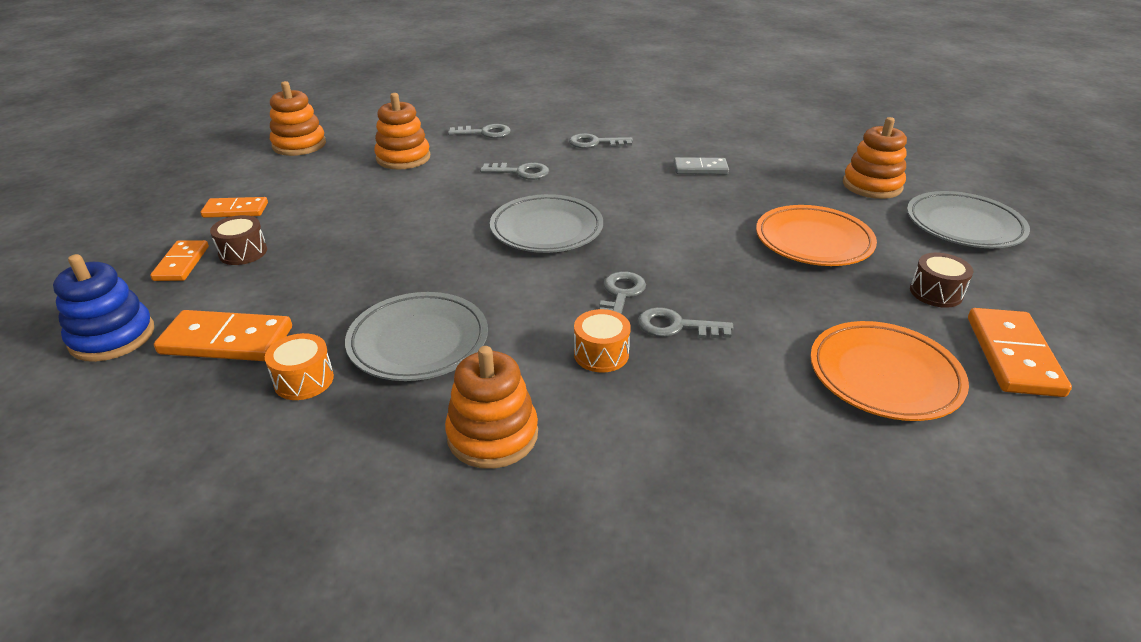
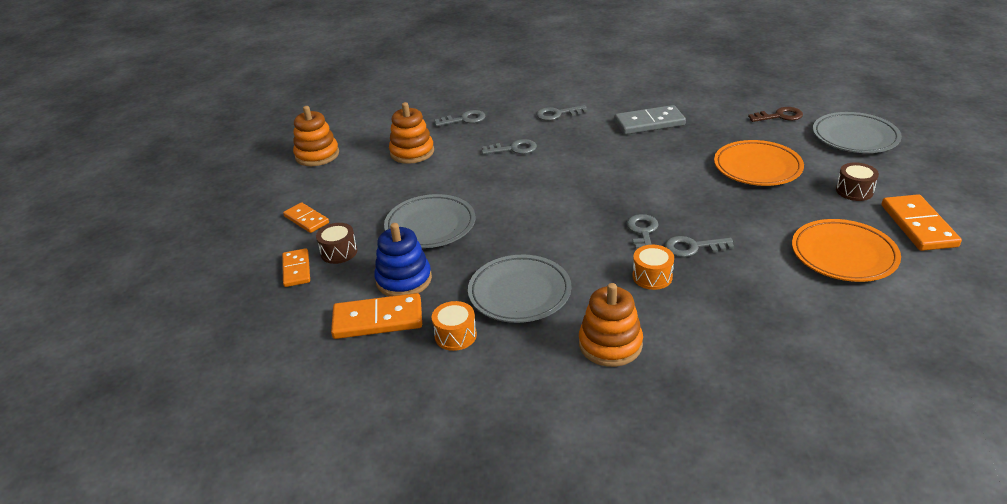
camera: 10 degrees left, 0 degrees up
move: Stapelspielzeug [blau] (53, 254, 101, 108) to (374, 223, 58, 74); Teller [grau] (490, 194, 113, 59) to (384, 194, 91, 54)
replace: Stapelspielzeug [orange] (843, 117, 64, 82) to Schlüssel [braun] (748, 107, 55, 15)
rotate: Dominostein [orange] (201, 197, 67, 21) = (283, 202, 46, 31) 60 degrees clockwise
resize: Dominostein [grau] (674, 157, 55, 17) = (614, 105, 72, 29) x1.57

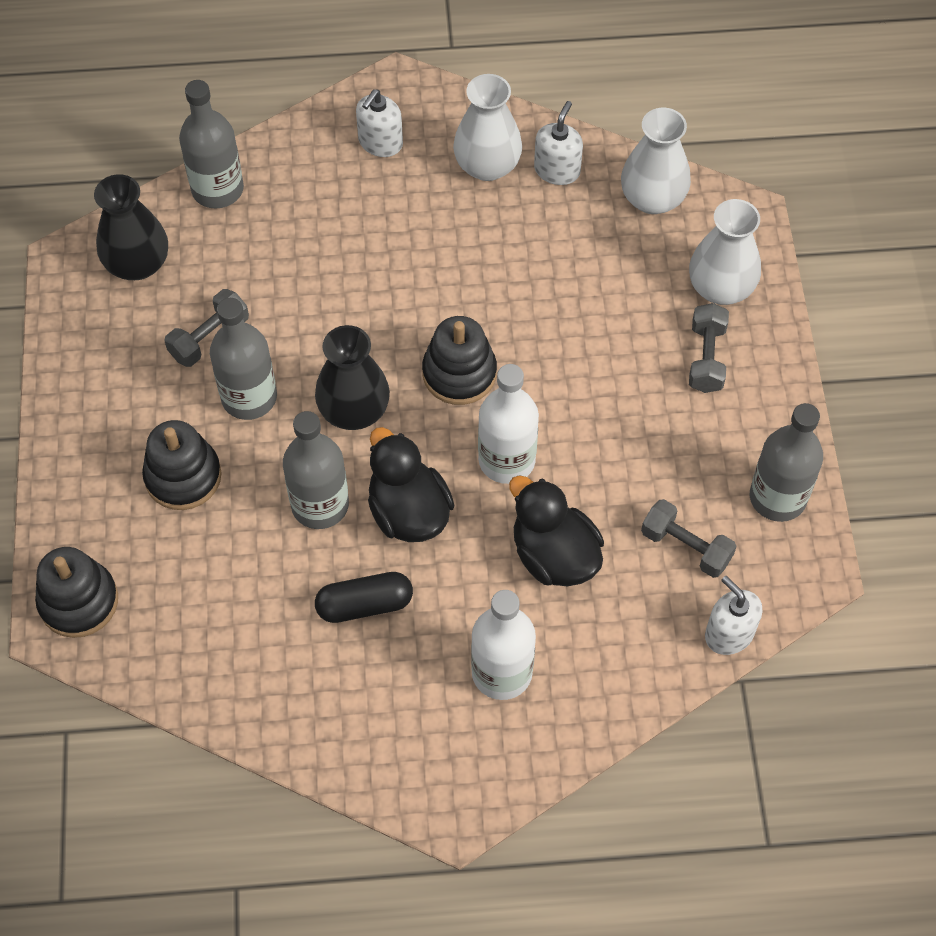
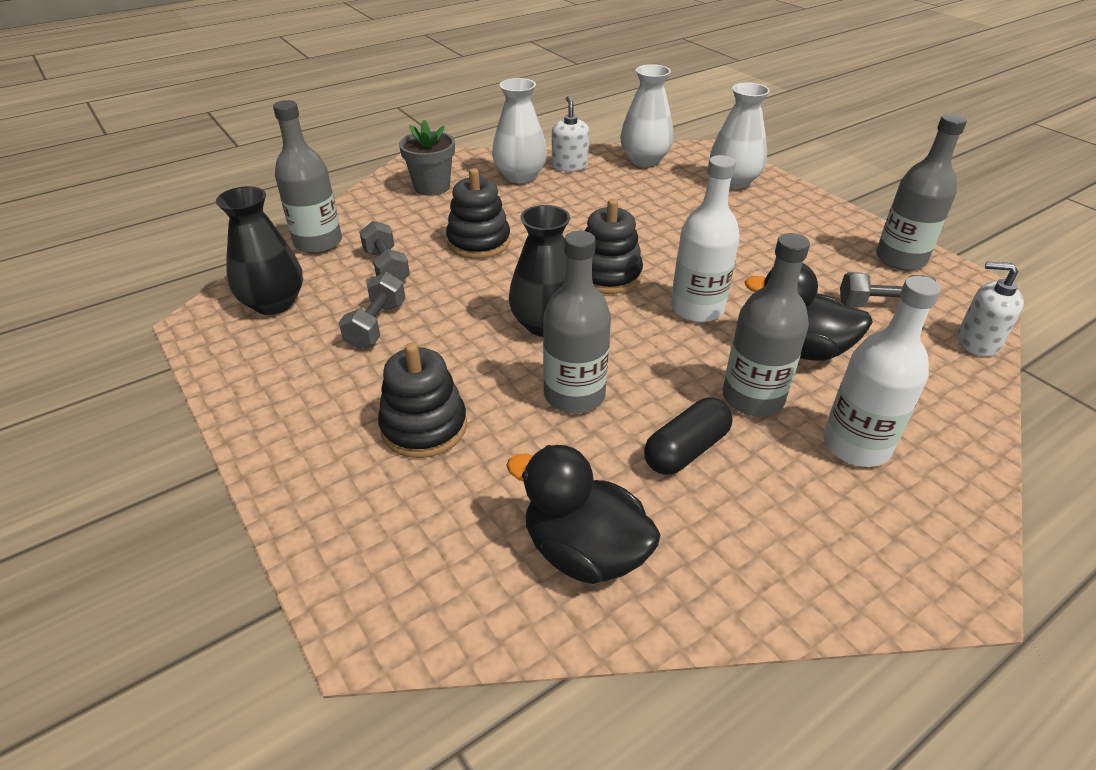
camera: 30 degrees left, 20 degrees down
move: Hantel [grau] (689, 303, 40, 90) to (360, 221, 50, 60); Stapelspielzeug [schwarz] (35, 547, 83, 91) to (446, 168, 64, 91); Ente [schwarz] (368, 427, 87, 115) to (506, 445, 155, 139); Flasche [grau] (210, 298, 67, 122) to (723, 233, 87, 183)
replace: Seifenspender [weiß] (356, 89, 47, 68) to Blumentopf [grau] (399, 120, 56, 76)

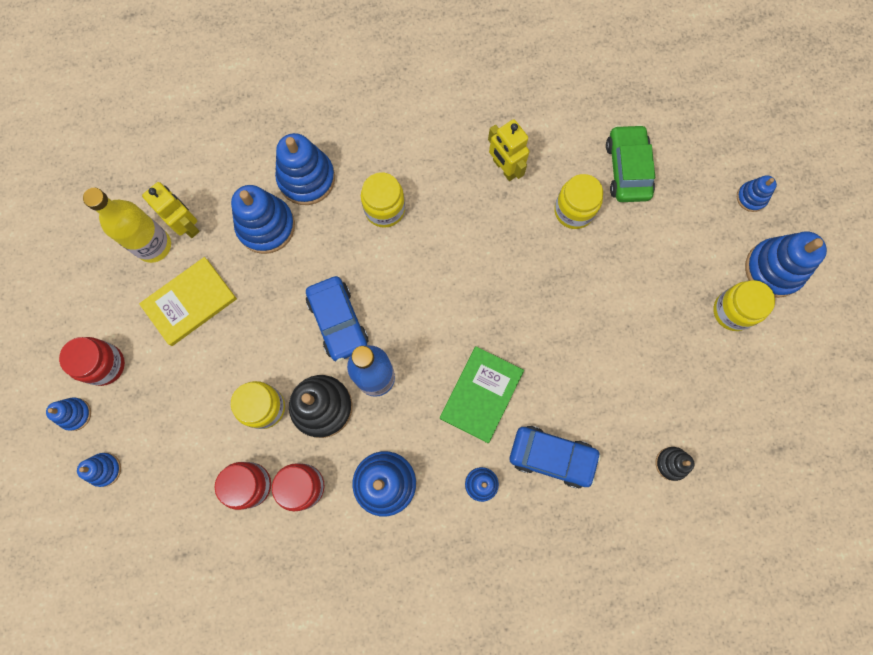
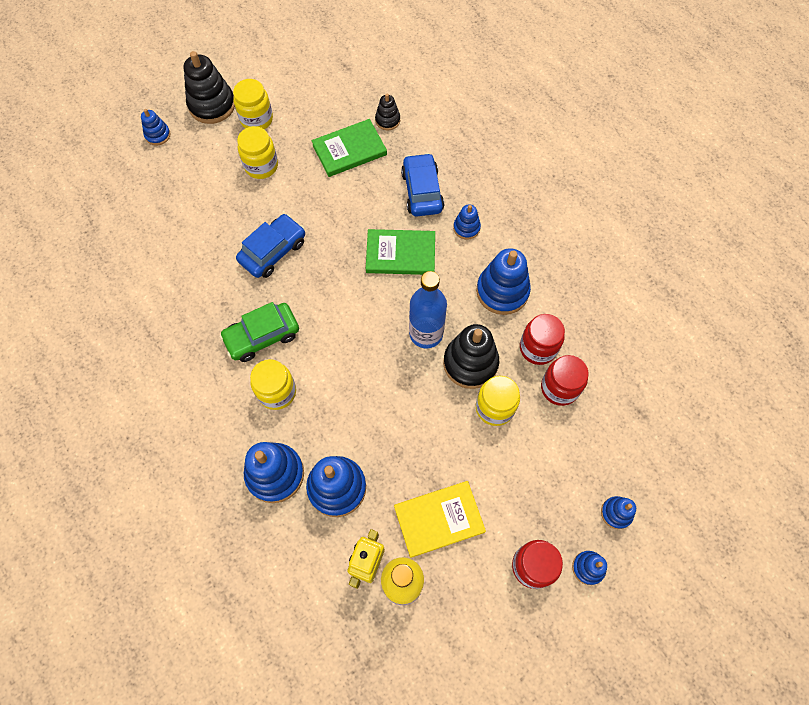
camera: 115 degrees left, 10 degrees down
delete: Roboter [gelb] (488, 119, 42, 62)
insert: Buch [grün] (312, 119, 75, 58)
move: Auto [grün] (606, 124, 49, 78) to (220, 302, 79, 60); Auto [blau] (306, 276, 62, 86) to (236, 214, 69, 64); Einmachglas [gelb] (554, 174, 49, 55) to (237, 126, 41, 53)
recolor: Stapelspielzeug [blau] (745, 231, 82, 67) to Stapelspielzeug [schwarz] (184, 51, 51, 73)
rotate: Buch [gelb] (139, 257, 98, 89) = (394, 481, 92, 77) 45 degrees counterclockwise

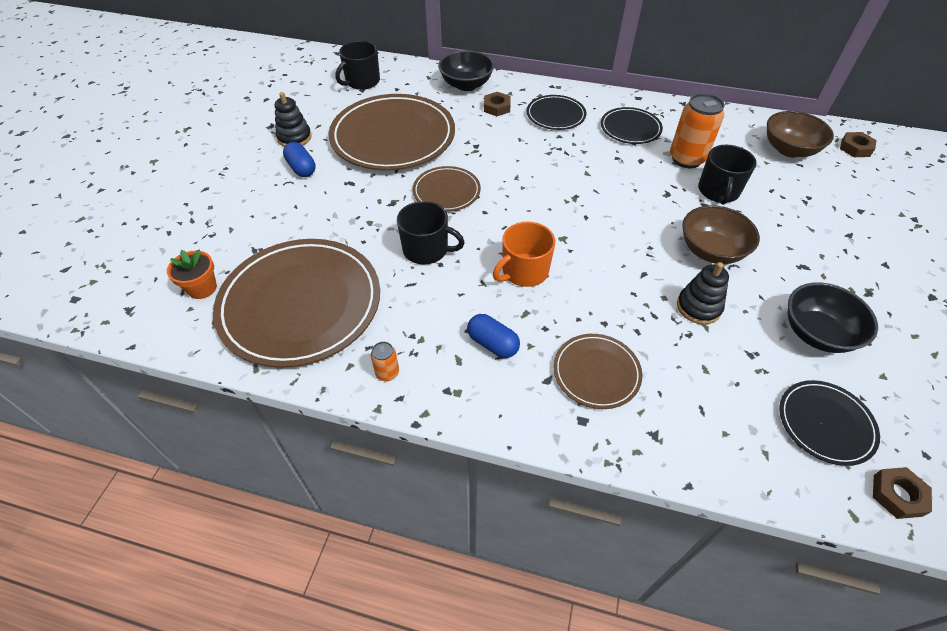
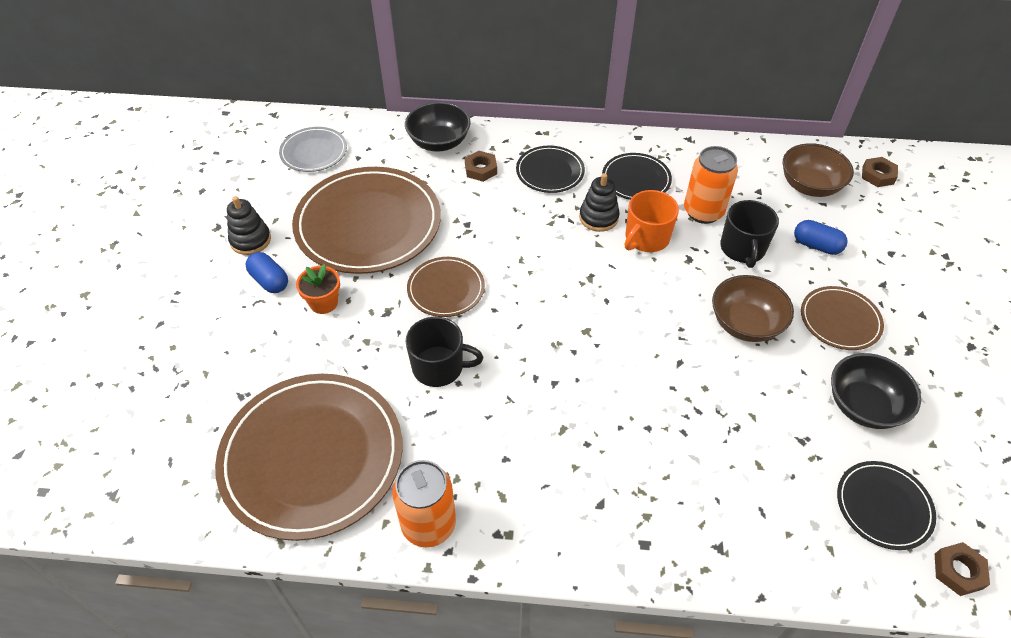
camera: 10 degrees left, 0 degrees up
move: Blumentopf [orange] (167, 249, 50, 50) to (296, 264, 44, 50); Stapelspielzeug [schwarz] (677, 262, 52, 63) to (579, 173, 41, 59); Tasse [orange] (493, 221, 62, 66) to (625, 190, 54, 62); Kapsel [blau] (467, 314, 53, 44) to (794, 220, 54, 35); Teller [braun] (553, 334, 89, 75) to (801, 286, 83, 64)
replace: Tasse [schwarz] (335, 41, 45, 49) to Teller [grau] (279, 127, 68, 45)
resize: Dose [orange] (371, 342, 28, 39) = (392, 460, 64, 87) x2.09

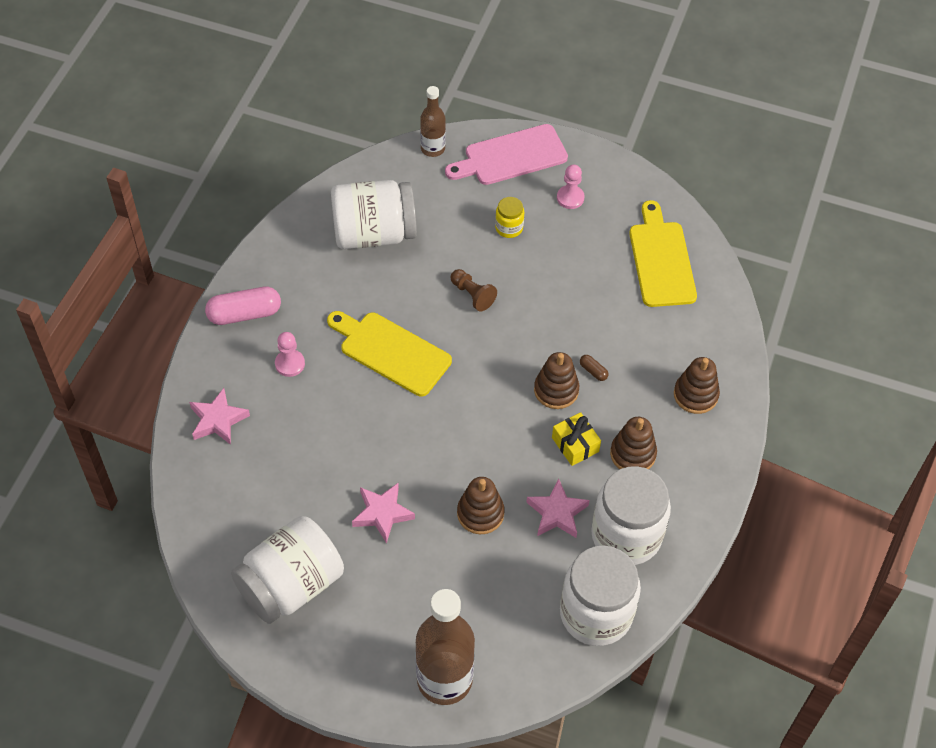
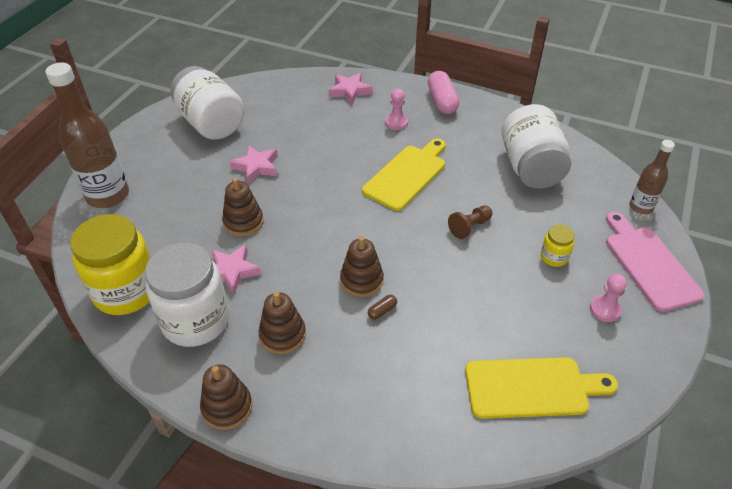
camera: 95 degrees right, 10 degrees down
delete: Geschenk [gelb] (552, 412, 49, 54)
move: Stapelspielzeug [braun] (674, 357, 46, 57) to (200, 364, 52, 66)
recolor: Einmachglas [weiß] (560, 546, 81, 100) to Einmachglas [gelb] (70, 214, 81, 101)

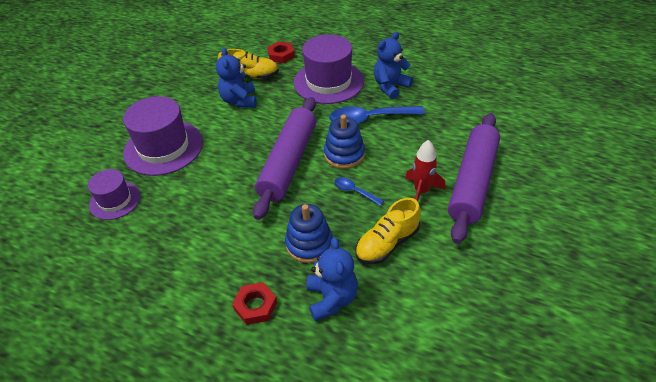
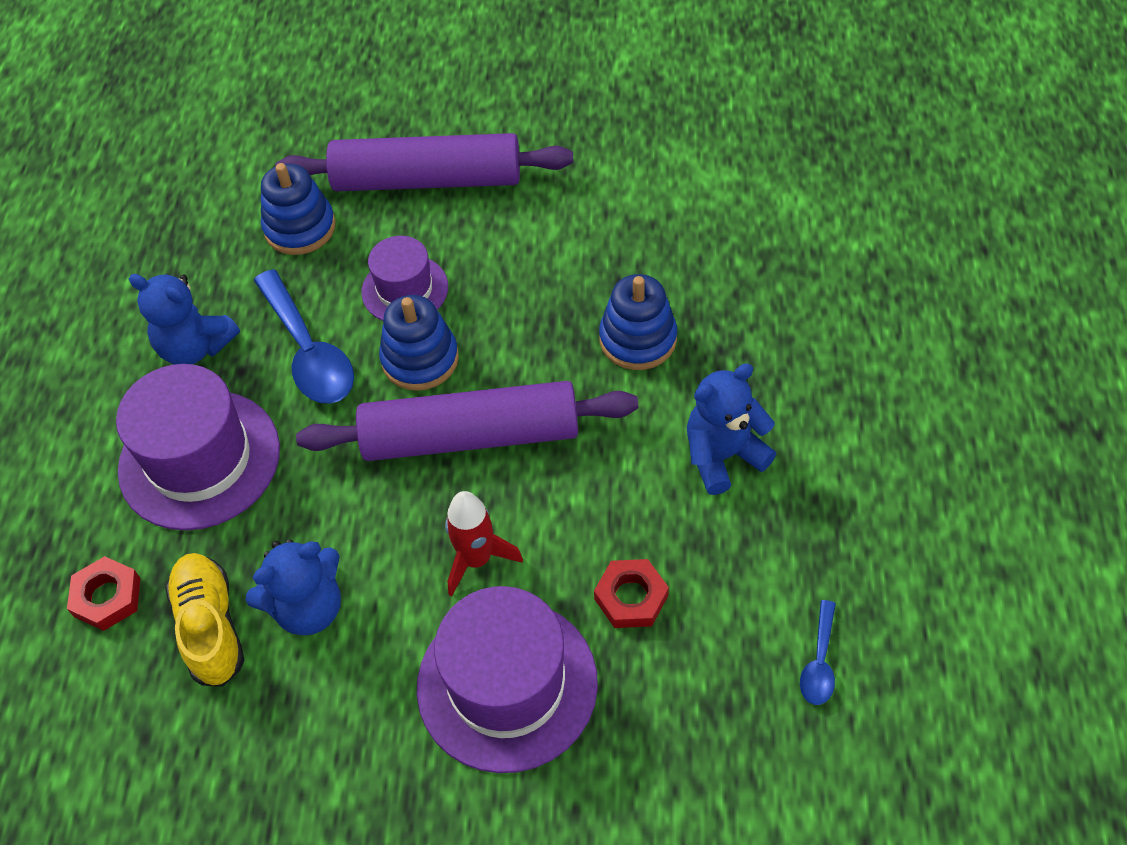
camera: 110 degrees left, 10 degrees up
delete: Schuh [gelb] (355, 198, 66, 66)
insert: Stapelspielzeug [blau] (261, 163, 75, 92)
move: Hut [lila] (88, 169, 53, 51) to (362, 236, 86, 85); Rakete [rot] (405, 140, 40, 61) to (445, 491, 78, 106); Sechskantmutter [rot] (232, 282, 45, 43) to (594, 559, 75, 69); Teddybär [blau] (307, 237, 51, 85) to (687, 364, 89, 131); Löffel [blau] (334, 177, 50, 29) to (800, 600, 36, 105)

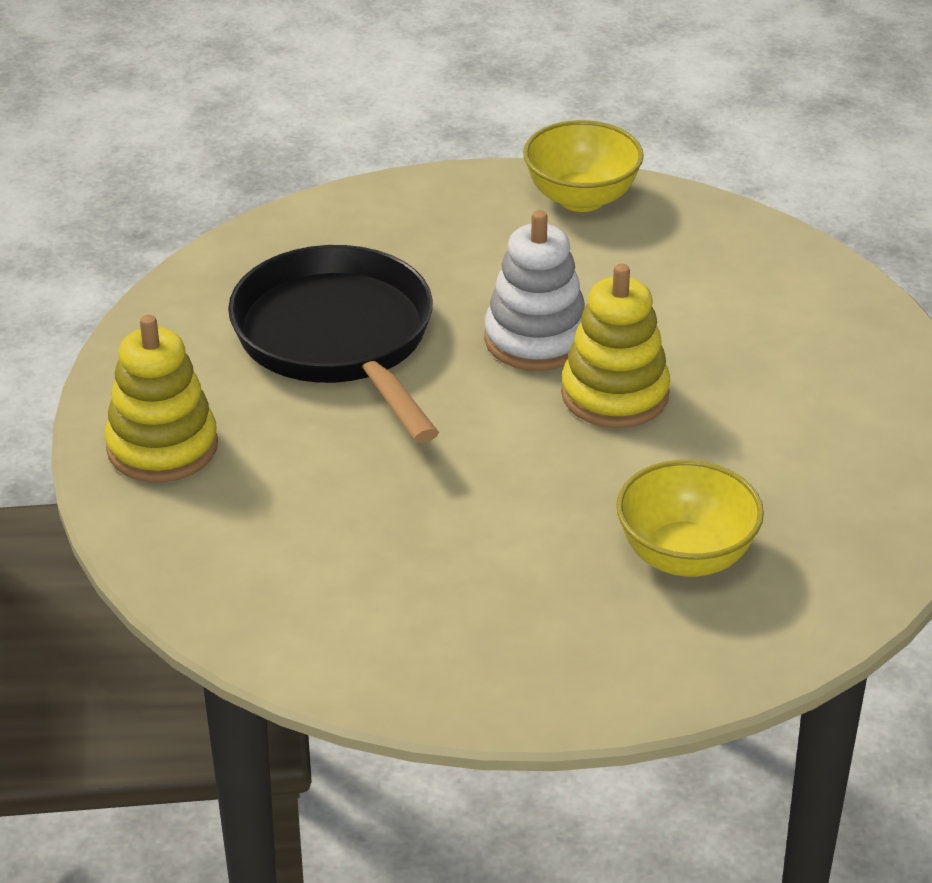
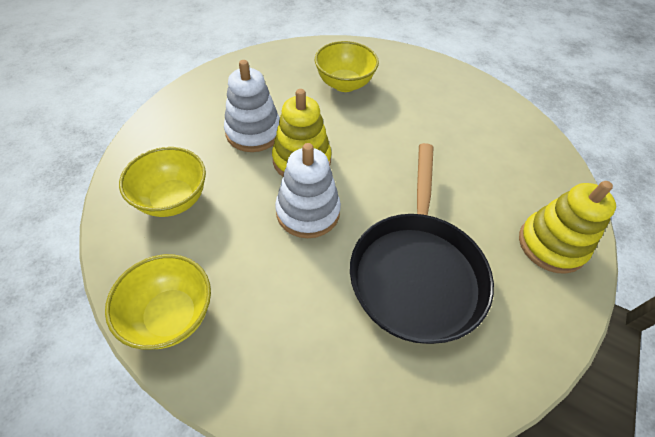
camera: 150 degrees left, 15 degrees up
insert: Schüssel [gelb] (119, 147, 87, 70); Stapelspielzeug [weiß] (224, 60, 56, 92)

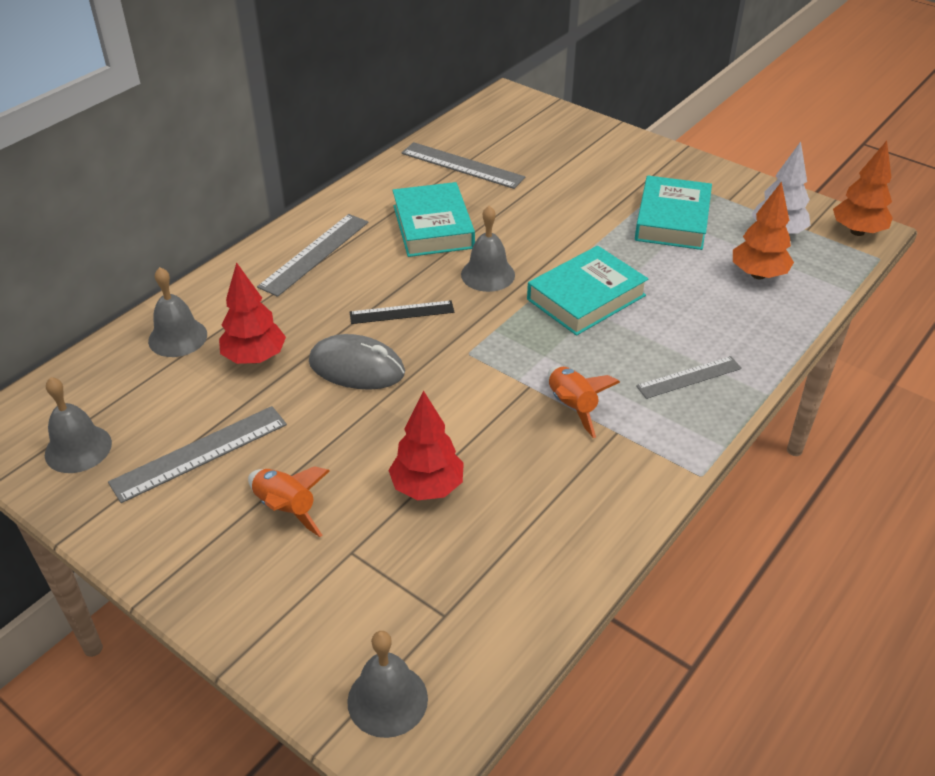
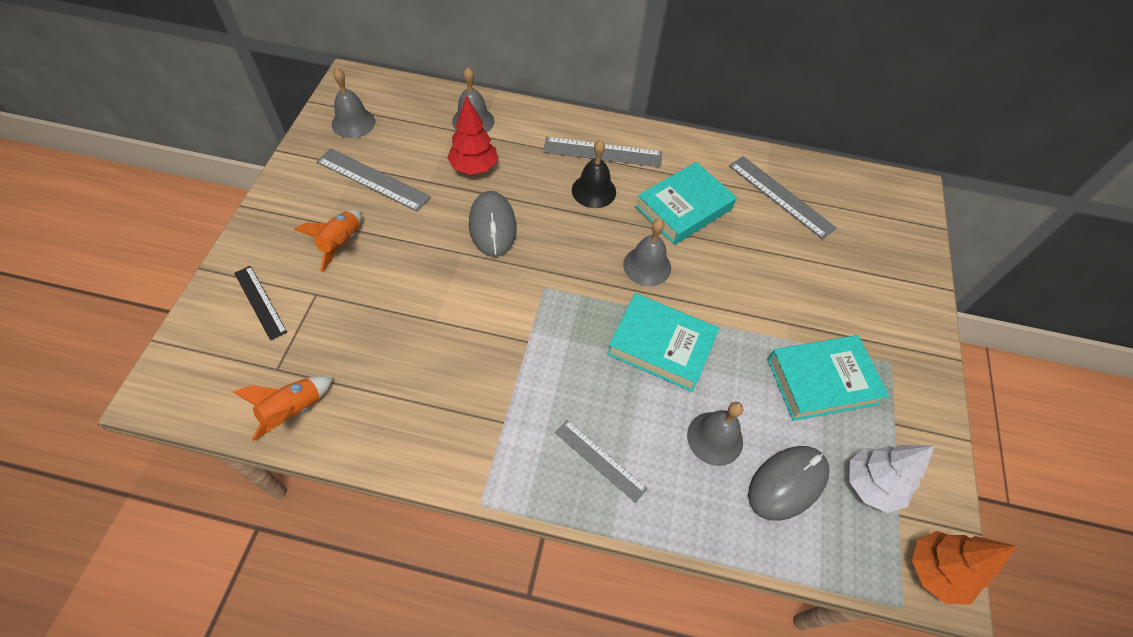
camera: 60 degrees right, 15 degrees up
delete: Baum [rot] (388, 391, 76, 109)
insert: Glocke [schwarz] (572, 140, 44, 68)
move: Rakete [orange] (548, 366, 72, 72) to (233, 376, 100, 65); Lineal [schwarz] (350, 300, 104, 24) to (234, 266, 53, 75); Glocke [grau] (347, 631, 81, 107) to (687, 402, 56, 64)
replace: Baum [orange] (733, 181, 61, 99) to Computermaus [grau] (748, 446, 81, 75)
rotate: Lineal [grau] (401, 142, 124, 47) = (729, 156, 108, 83) 45 degrees counterclockwise

